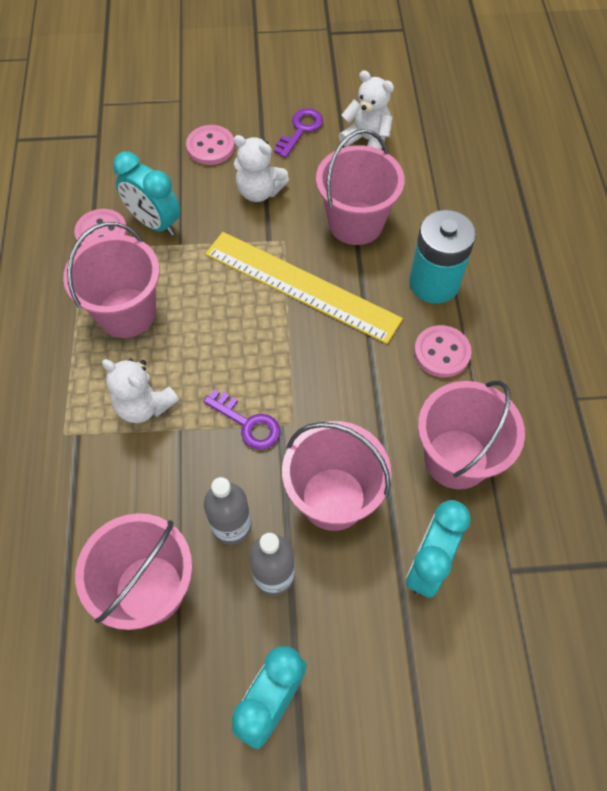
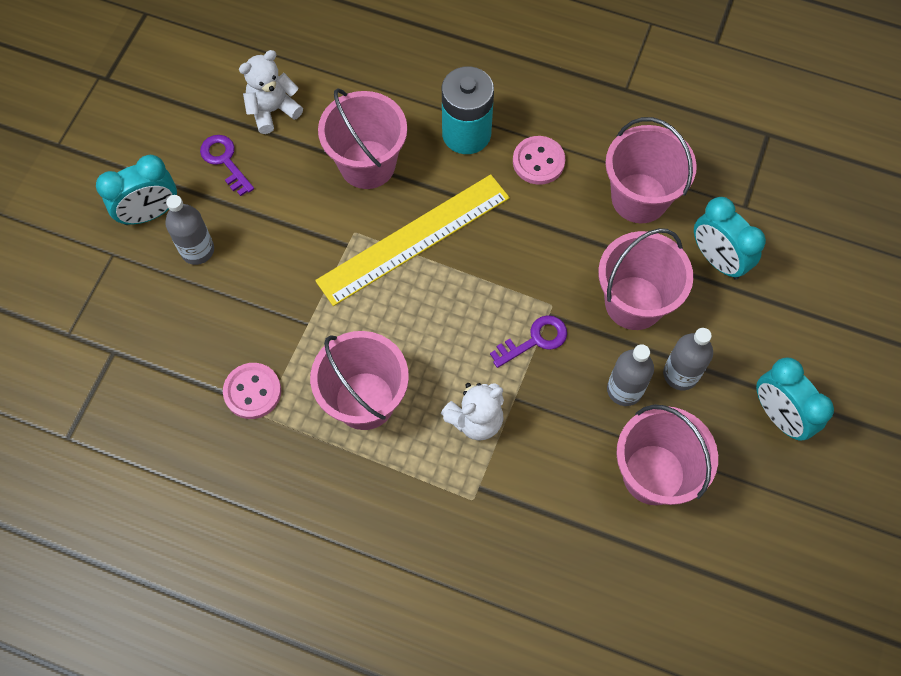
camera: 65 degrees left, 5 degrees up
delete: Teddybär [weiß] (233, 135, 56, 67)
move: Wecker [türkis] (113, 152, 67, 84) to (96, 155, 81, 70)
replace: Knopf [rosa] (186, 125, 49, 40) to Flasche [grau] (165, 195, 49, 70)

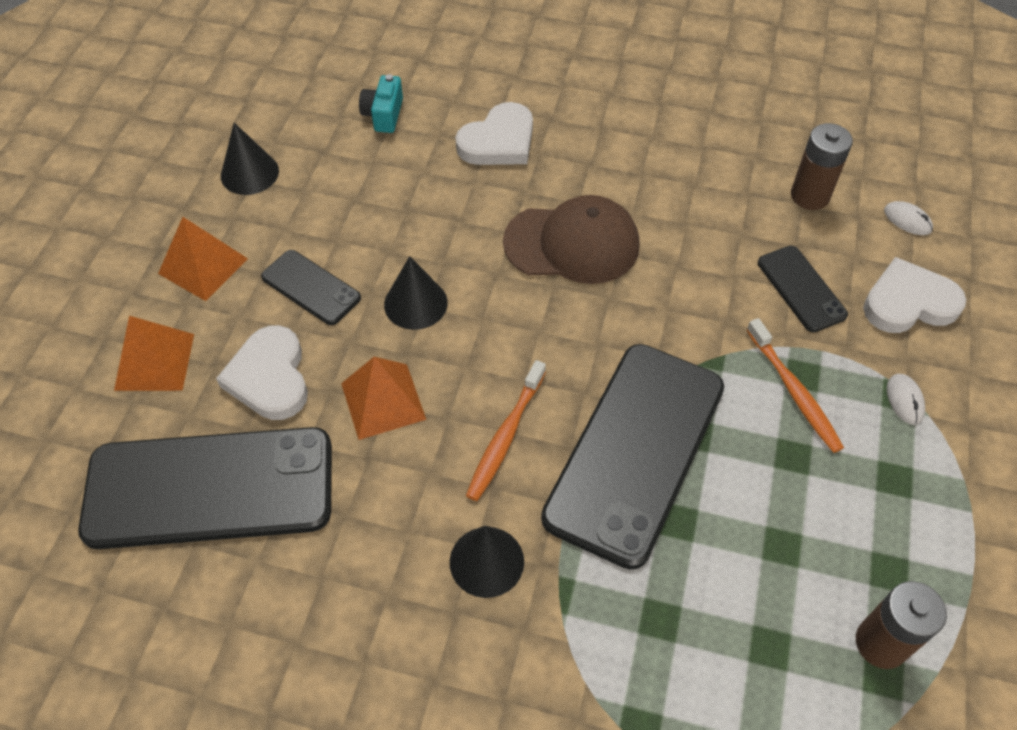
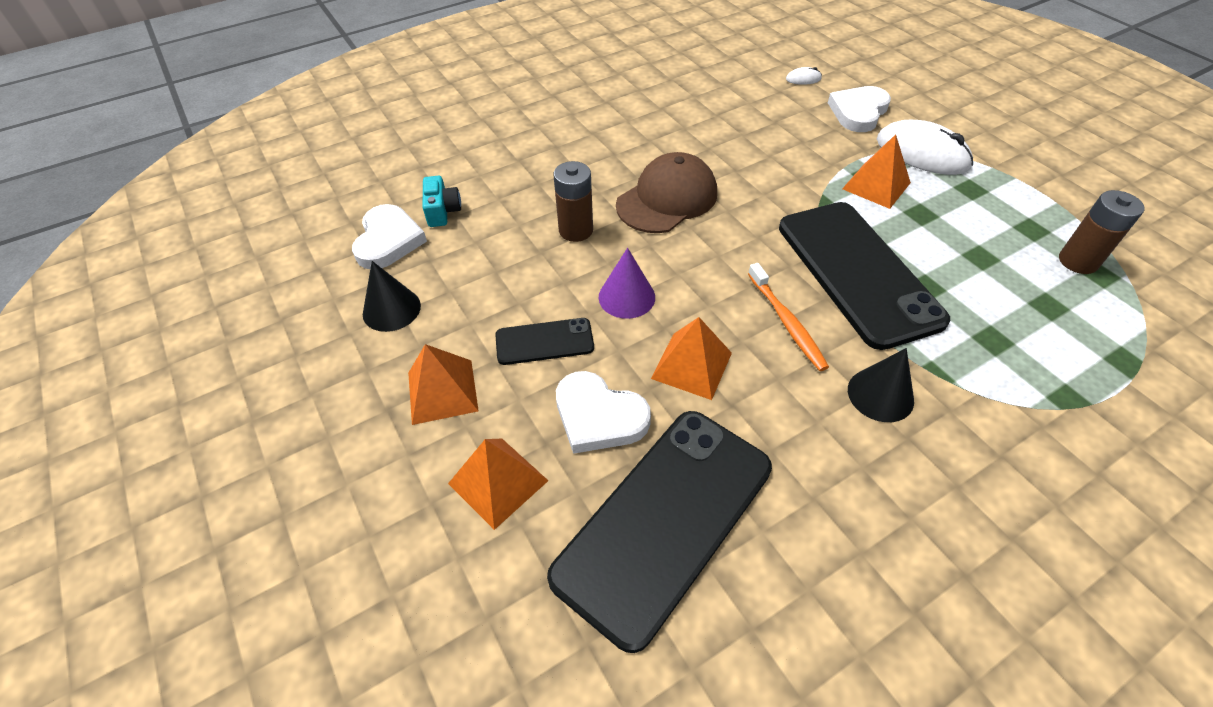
camera: 45 degrees left, 5 degrees down
delete: Handy [schwarz] (758, 246, 90, 86)
move: Herz [weiß] (455, 102, 78, 63) to (352, 204, 75, 65); Batterie [braun] (791, 123, 62, 87) to (553, 161, 40, 81)
replace: Zahnbürste [orange] (747, 318, 97, 135) to Pyramide [orange] (842, 134, 69, 75)
recolor: Kegel [schwarz] (384, 256, 64, 74) to Kegel [lila] (599, 248, 56, 71)
rotate: Kamera [türkis] (359, 74, 44, 59) = (422, 176, 39, 51) 150 degrees counterclockwise
resize: Computermaus [weiß] (887, 374, 38, 51) = (877, 120, 96, 55) x2.34

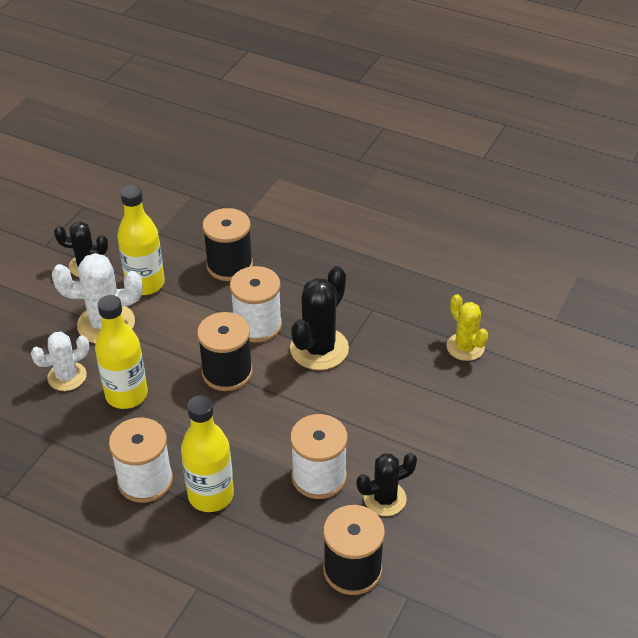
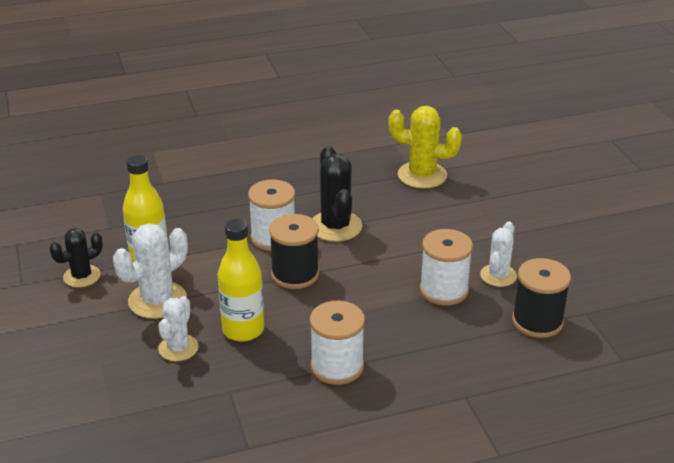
camera: 45 degrees left, 10 degrees down
delete: Flasche [gelb] (181, 396, 53, 116); Garnrolle [schwarz] (202, 208, 51, 73)
recolor: Kaktus [schwarz] (357, 453, 60, 63) to Kaktus [weiß] (480, 222, 37, 65)
resize: Kaktus [gelb] (447, 294, 41, 67) = (388, 106, 74, 83) x1.55

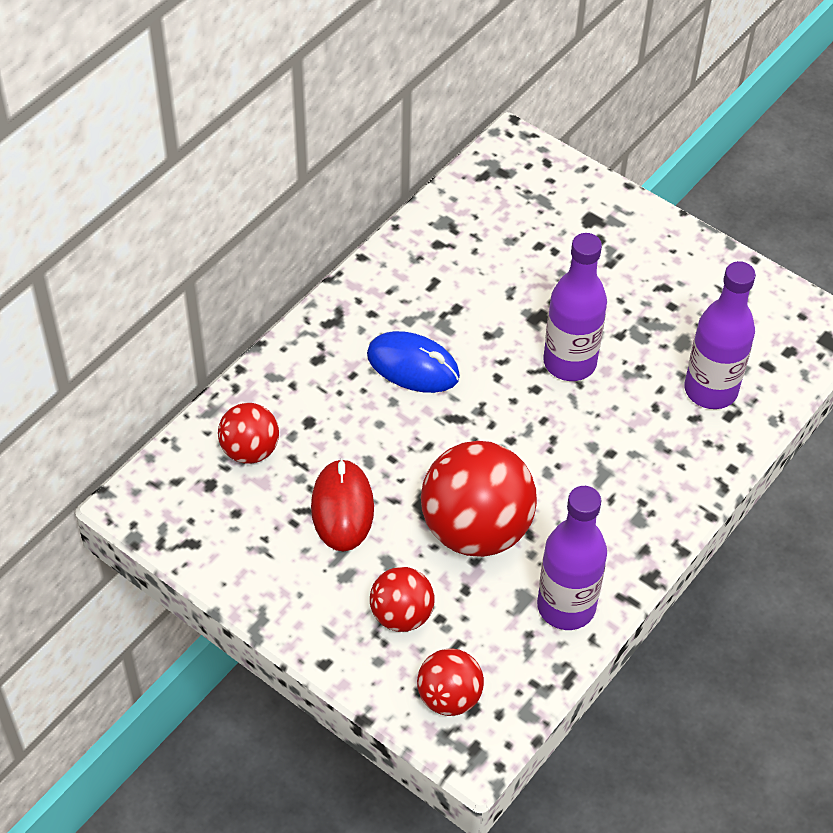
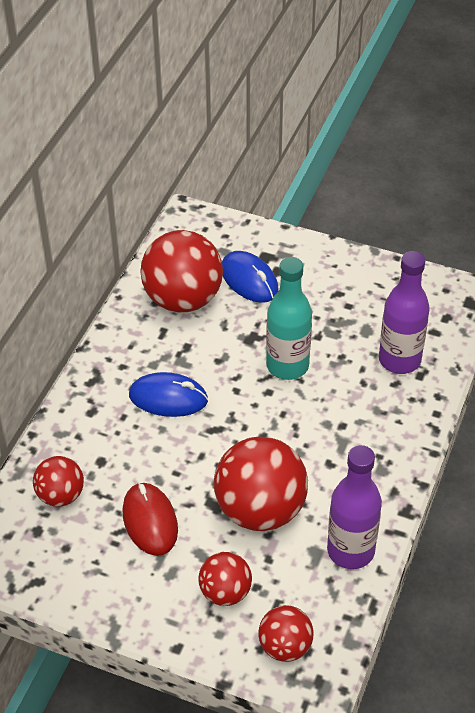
camera: 15 degrees left, 5 degrees down
insert: Ball [rot] (140, 230, 83, 82); Computermaus [blau] (222, 251, 56, 52)
recolor: Flasche [lila] (543, 233, 64, 148) to Flasche [türkis] (266, 257, 46, 123)

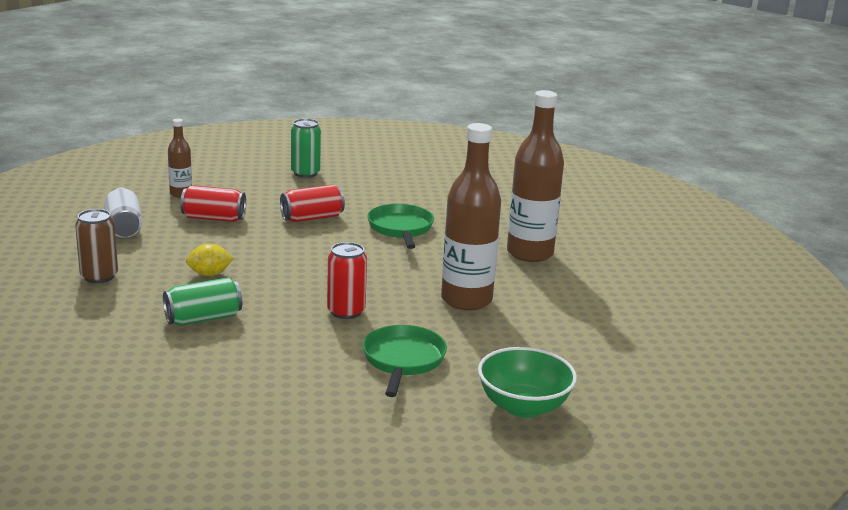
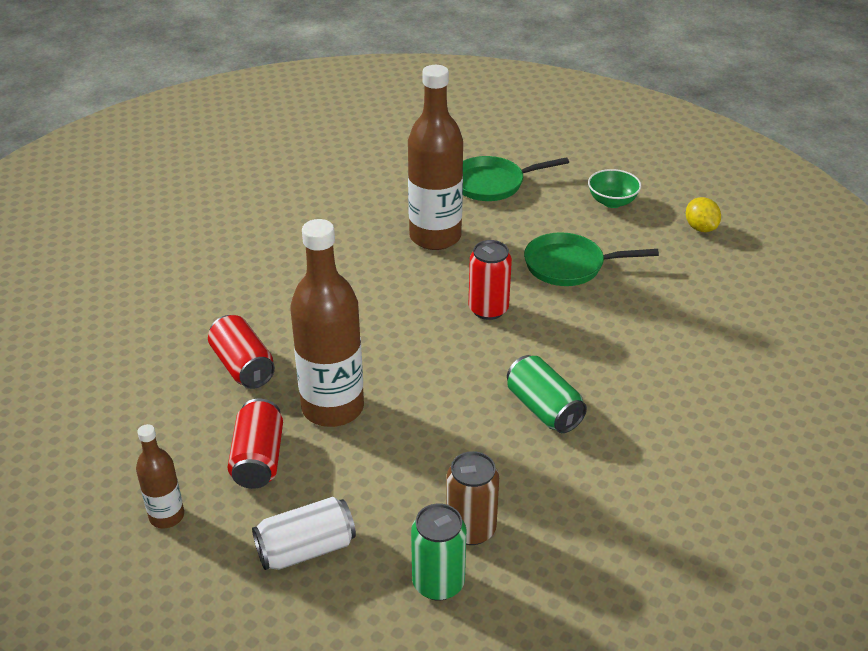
camera: 95 degrees left, 15 degrees up
move: Flasche [braun] (507, 90, 57, 172) to (290, 219, 74, 208); Dose [grün] (291, 119, 30, 59) to (411, 503, 55, 98); Pfanne [grün] (367, 204, 67, 45) to (463, 156, 106, 45); Zitrone [gelb] (186, 244, 48, 32) to (686, 197, 35, 35)
resize: Schüssel [grün] (478, 347, 99, 71) = (588, 169, 53, 39) x0.66

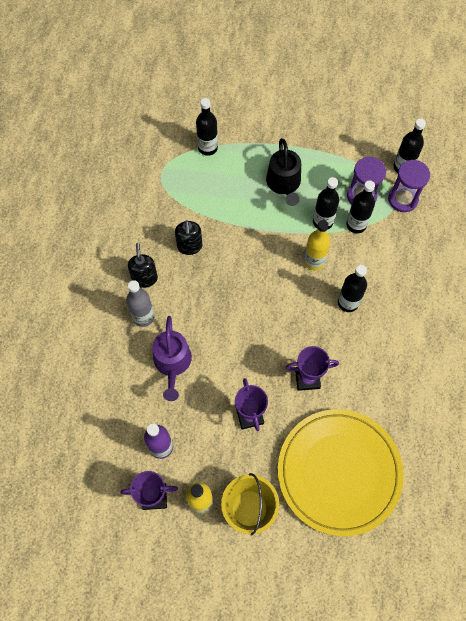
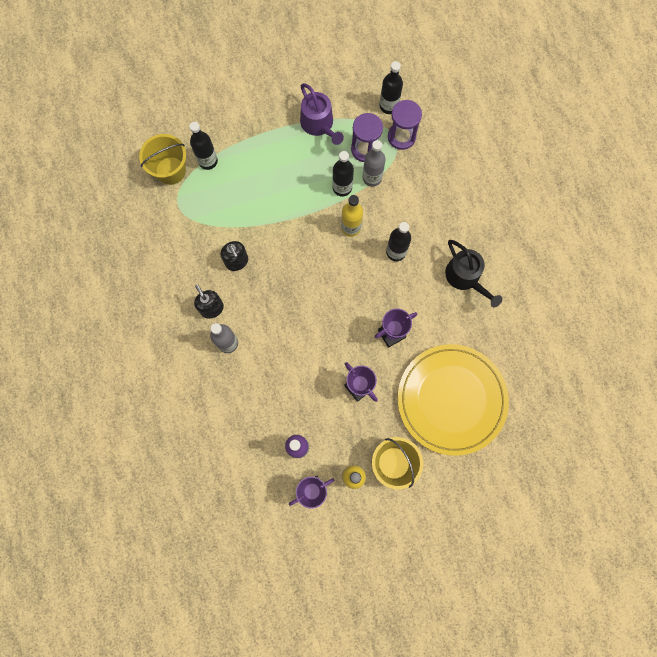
camera: 25 degrees left, 10 degrees up
insert: Eimer [gelb] (139, 134, 47, 51)
move: Gießkanne [lila] (152, 316, 40, 85) to (300, 83, 44, 62); Gießkanne [schwarz] (266, 138, 35, 68) to (445, 240, 57, 67)
recolor: Flasche [schwarz] (346, 180, 29, 53) to Flasche [grau] (363, 140, 22, 47)

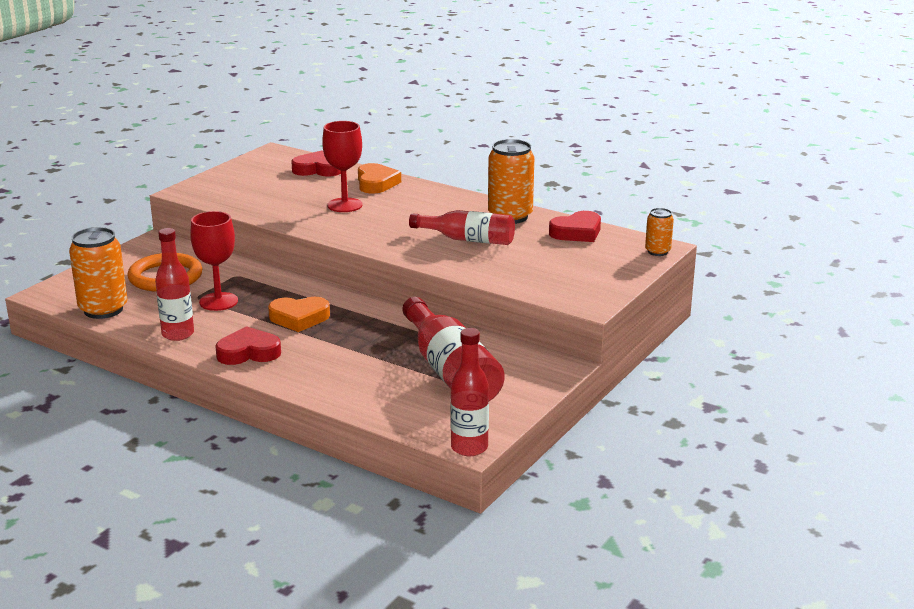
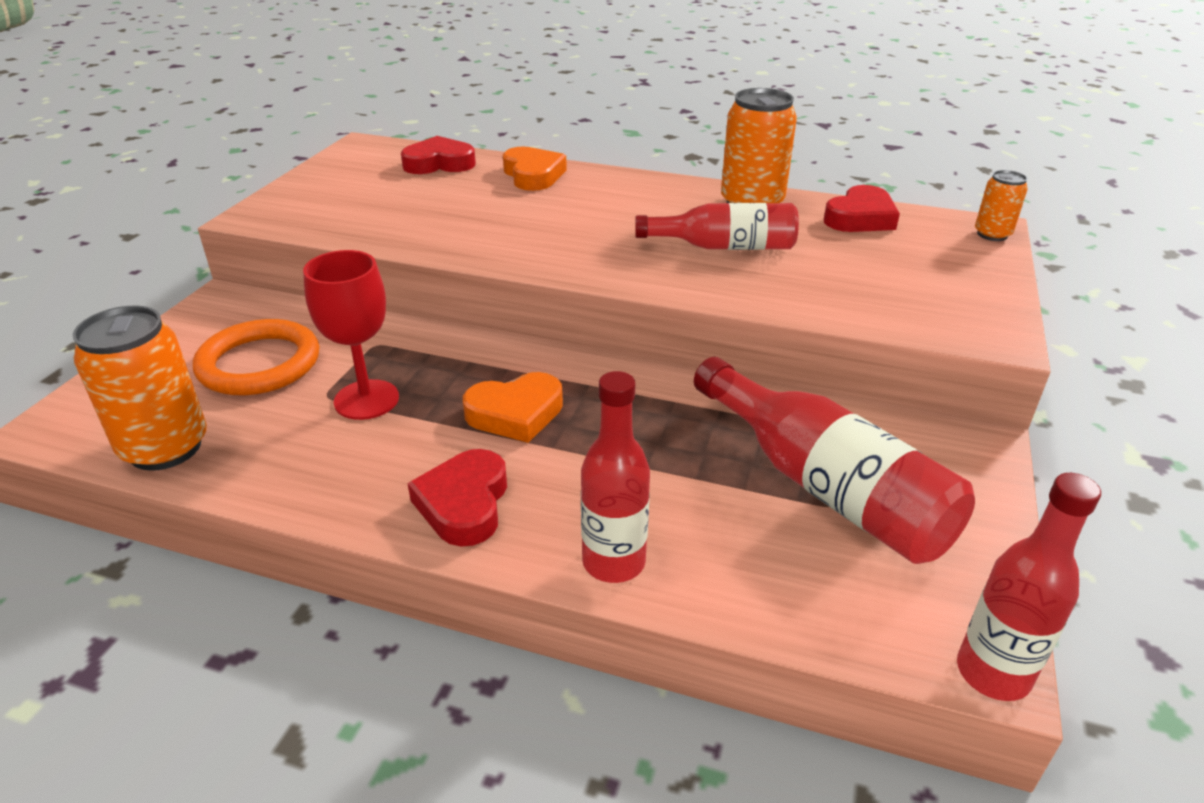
camera: 15 degrees left, 10 degrees up
delete: Kelch [rot] (322, 121, 41, 91)
move: Flasche [rot] (155, 228, 39, 113) to (581, 371, 69, 212)
rotate: Herz [rot] (215, 326, 66, 39) = (408, 449, 99, 97) 60 degrees counterclockwise

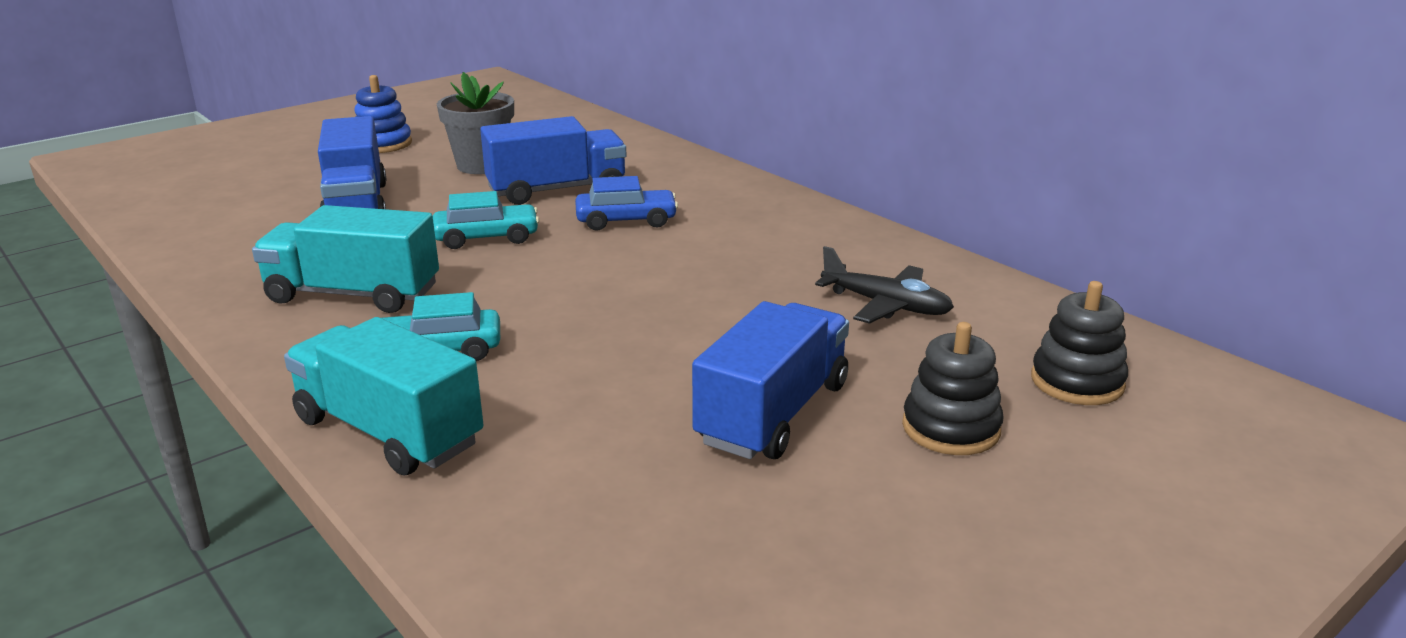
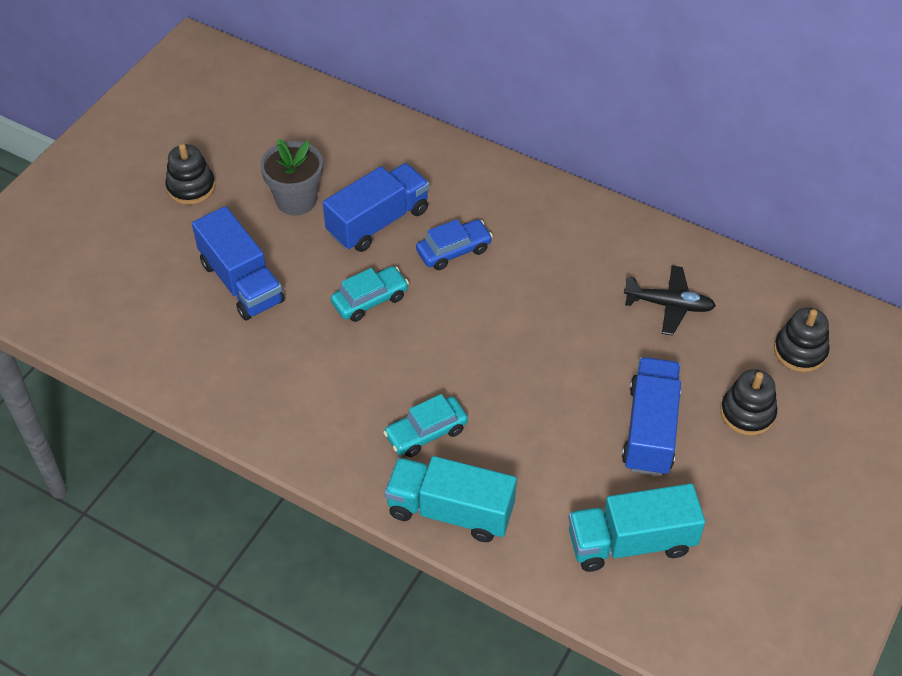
camera: 20 degrees left, 25 degrees up
move: Lastwagen [türkis] (252, 205, 187, 108) to (568, 483, 137, 89)
recolor: Stapelspielzeug [blau] (354, 75, 58, 78) to Stapelspielzeug [schwarz] (165, 143, 50, 62)

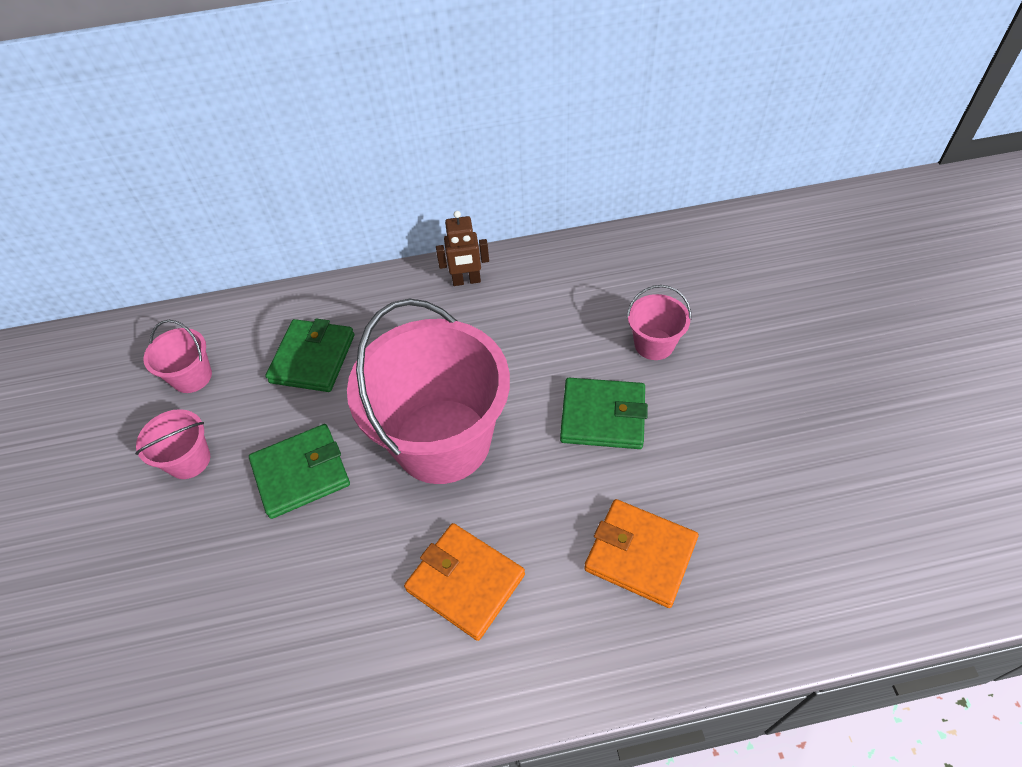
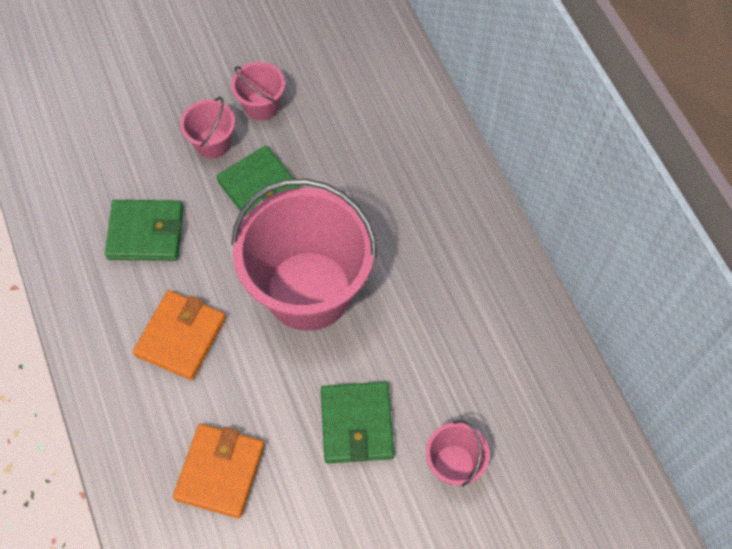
camera: 75 degrees right, 10 degrees up
delete: Roboter [braun] (436, 211, 53, 75)
move: Geldbörse [grün] (265, 319, 89, 73) to (105, 200, 79, 61); Eimer [rosa] (144, 320, 68, 73) to (180, 97, 55, 62)

